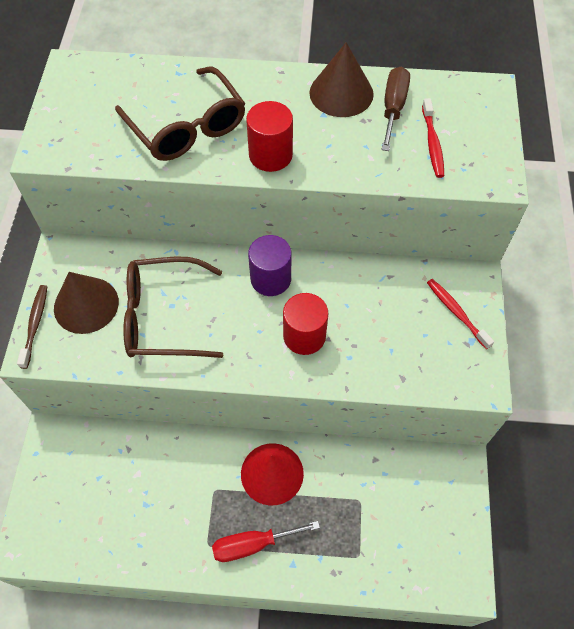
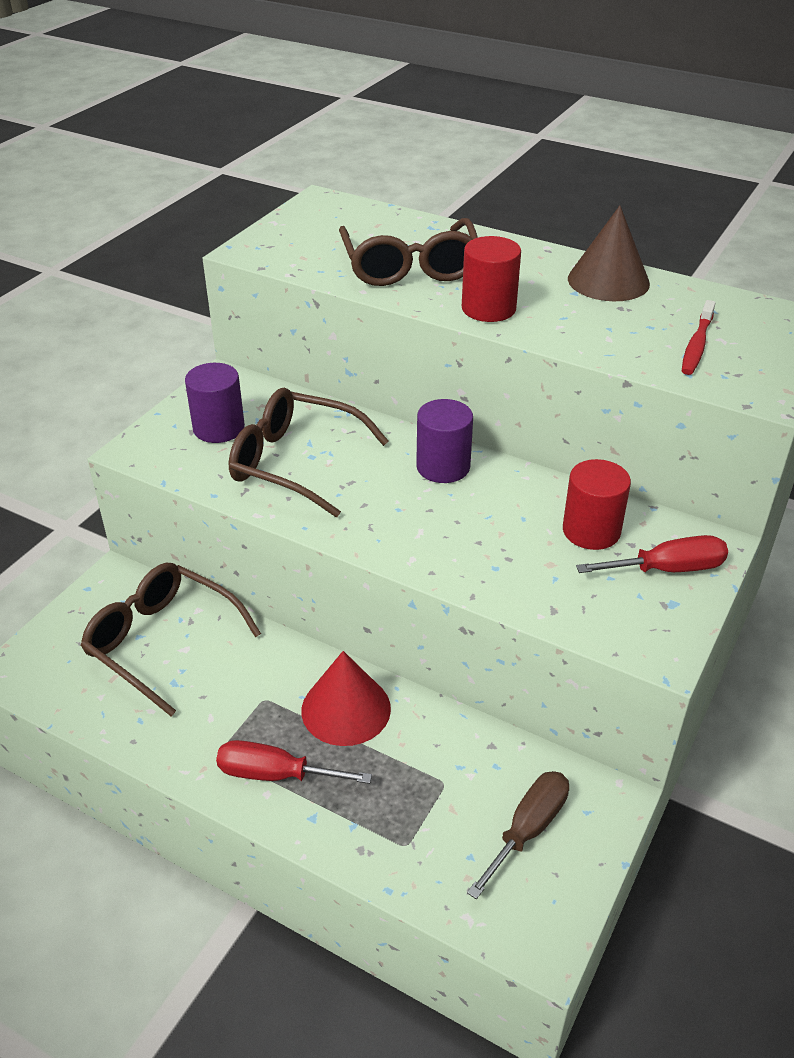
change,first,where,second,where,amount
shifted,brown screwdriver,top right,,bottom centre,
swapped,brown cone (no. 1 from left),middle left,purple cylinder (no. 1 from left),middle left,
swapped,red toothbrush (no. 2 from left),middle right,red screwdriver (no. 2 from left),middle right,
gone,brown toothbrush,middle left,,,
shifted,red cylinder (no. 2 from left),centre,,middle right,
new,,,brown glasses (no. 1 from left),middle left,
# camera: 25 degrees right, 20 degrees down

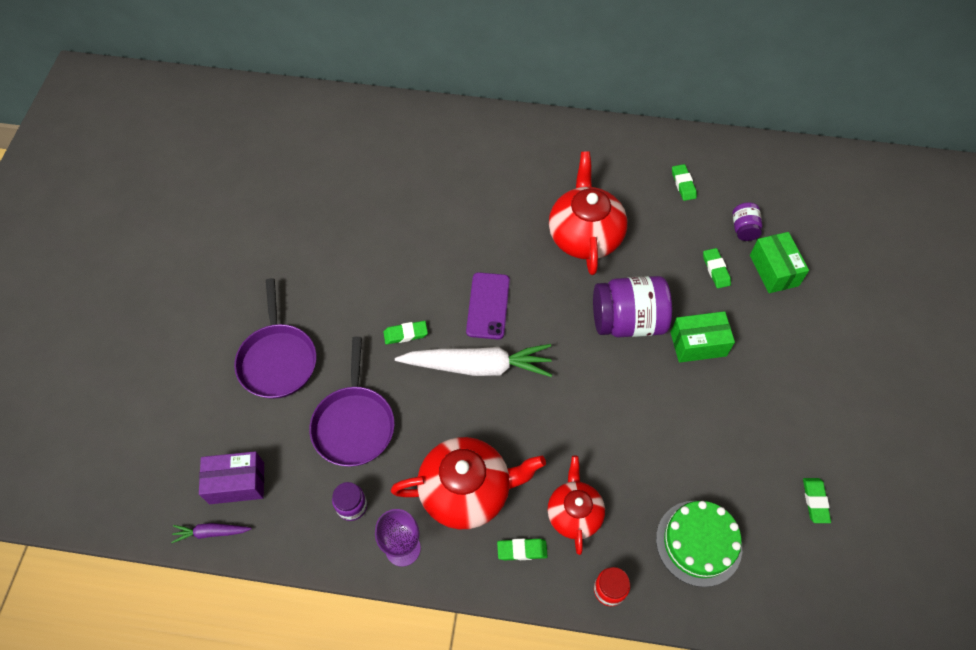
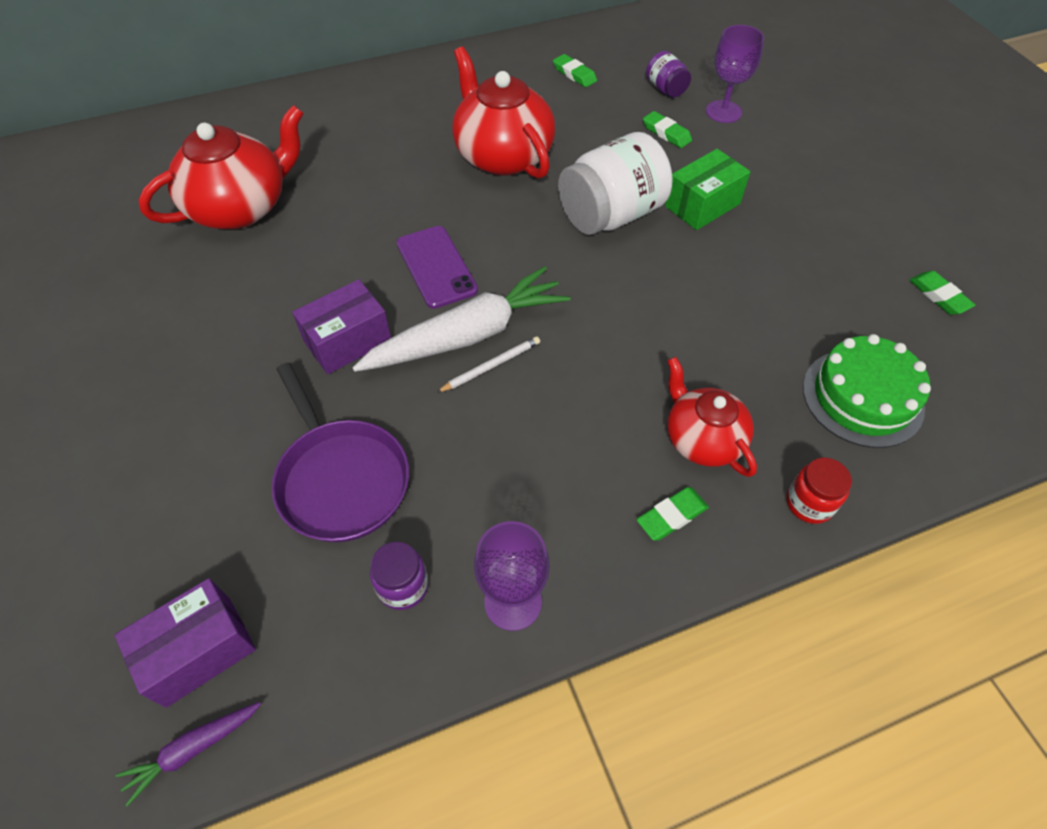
change,first,where,second,where,amount
swapped,green box (no. 2 from left),middle right,purple goblet (no. 2 from left),top right,
repainted,purple jar (no. 2 from left),centre,white jar,top centre,
gone,purple pan (no. 1 from left),middle left,,,
swapped,green eraser (no. 1 from left),centre,purple box (no. 2 from left),middle left,
shifted,red teapot (no. 1 from left),bottom centre,,top left,
new,,,white pencil,centre,
# camera: 30 degrees left, 5 degrees down

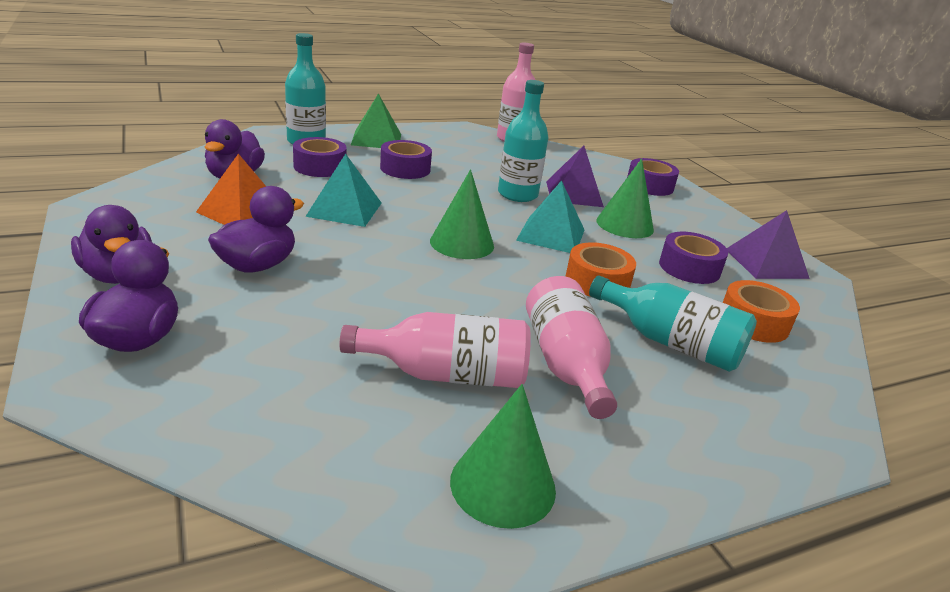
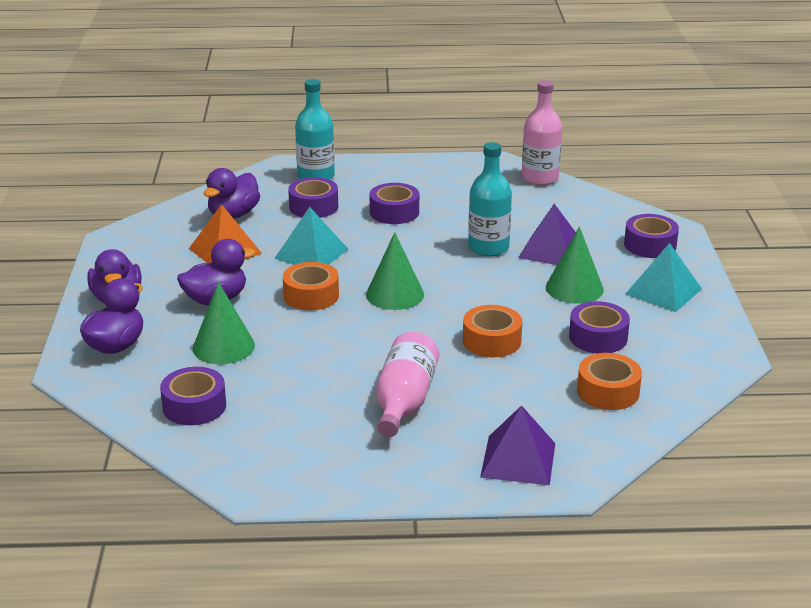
change,first,where,second,where,amount
gone,green pyramid,top centre,,,
shifted,turquoise pyramid (no. 2 from left),centre,,middle right,
shifted,purple pyramid (no. 2 from left in the first image),middle right,purple pyramid (no. 1 from left),bottom centre,
gone,turquoise bottle (no. 3 from left),middle right,,,
gone,pink bottle (no. 1 from left),centre,,,
shifted,green cone (no. 2 from left in the first image),bottom centre,green cone (no. 1 from left),middle left,
new,,,orange tape (no. 1 from left),centre,
new,,,purple tape (no. 1 from left),middle left,
# camera: 25 degrees right, 0 degrees up

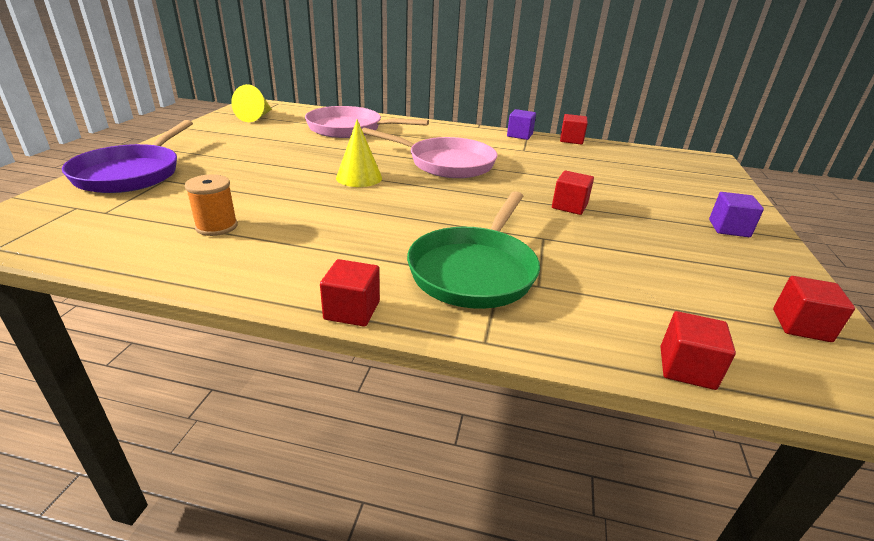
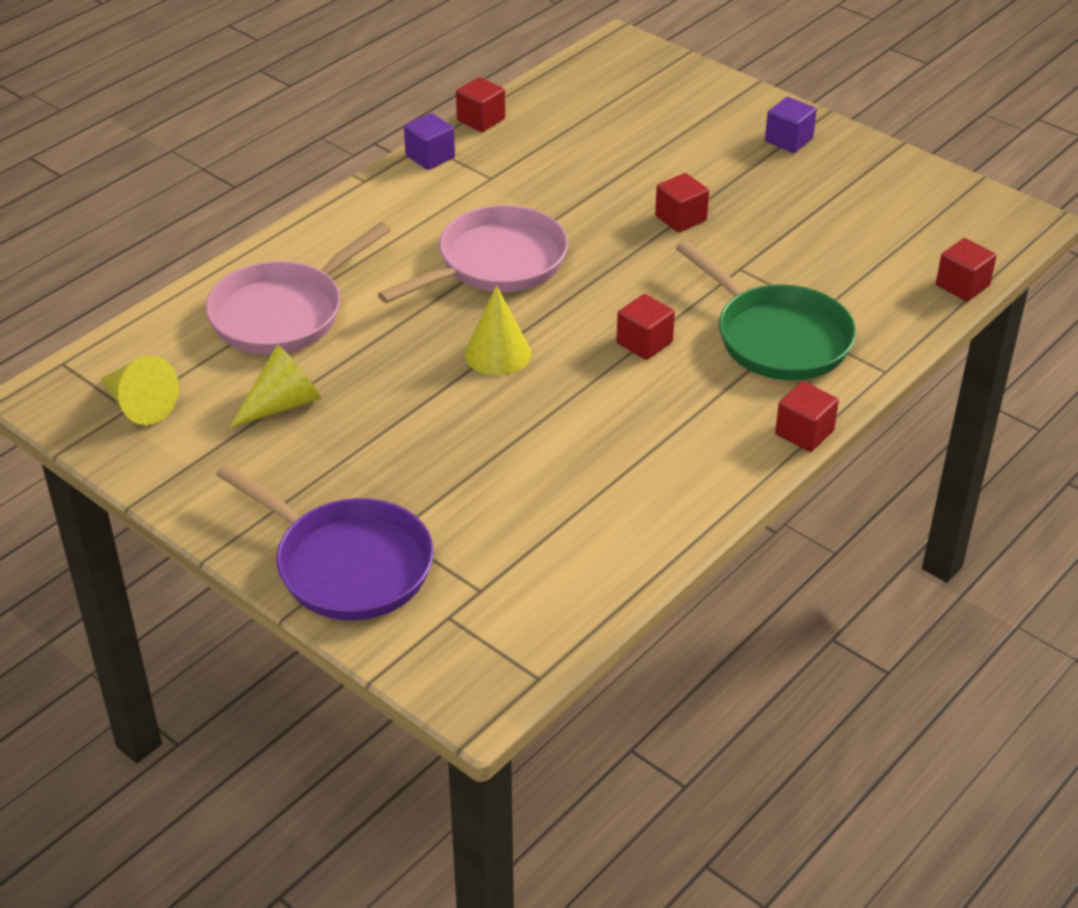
change,first,where,second,where,amount
gone,orange spool,middle left,,,
shifted,red cube (no. 5 from left in the first image),middle right,red cube (no. 2 from left),centre,
new,,,yellow cone (no. 2 from left),middle left,
# camera: 60 degrees left, 10 degrees up

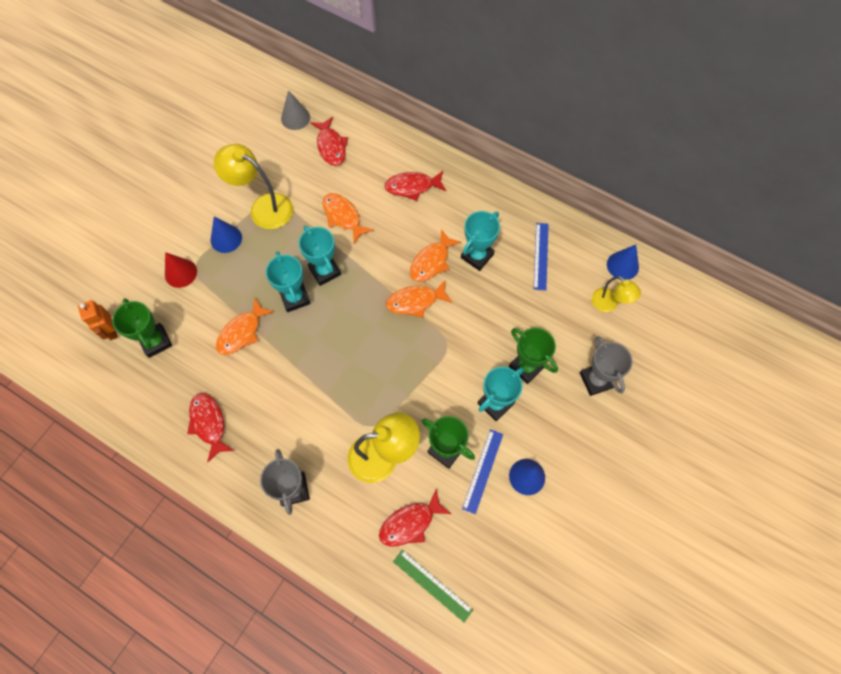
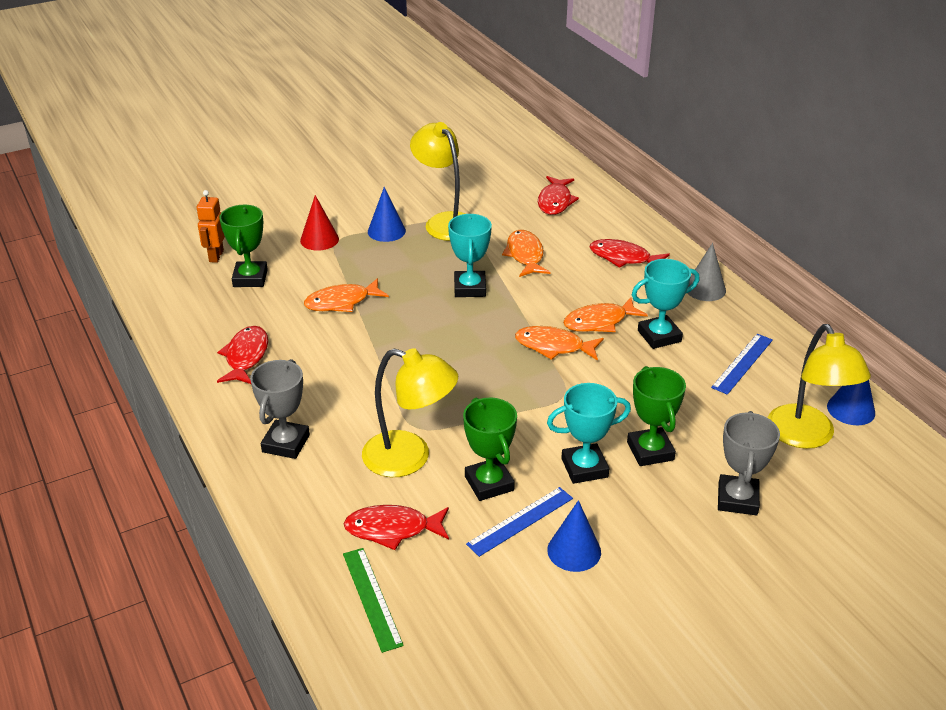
change,first,where,second,where,amount
shifted,grey cone,top centre,,middle right,
gone,turquoise trophy (no. 1 from left),centre,,,
scaled,yellow lamp (no. 3 from left),middle right,,middle right,x1.69
# camera: 30 degrees right, 30 degrees down

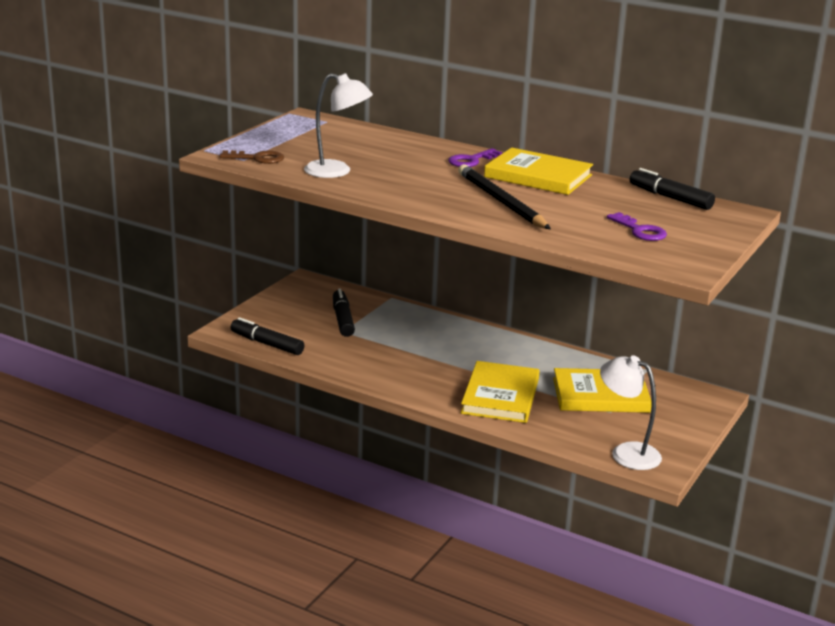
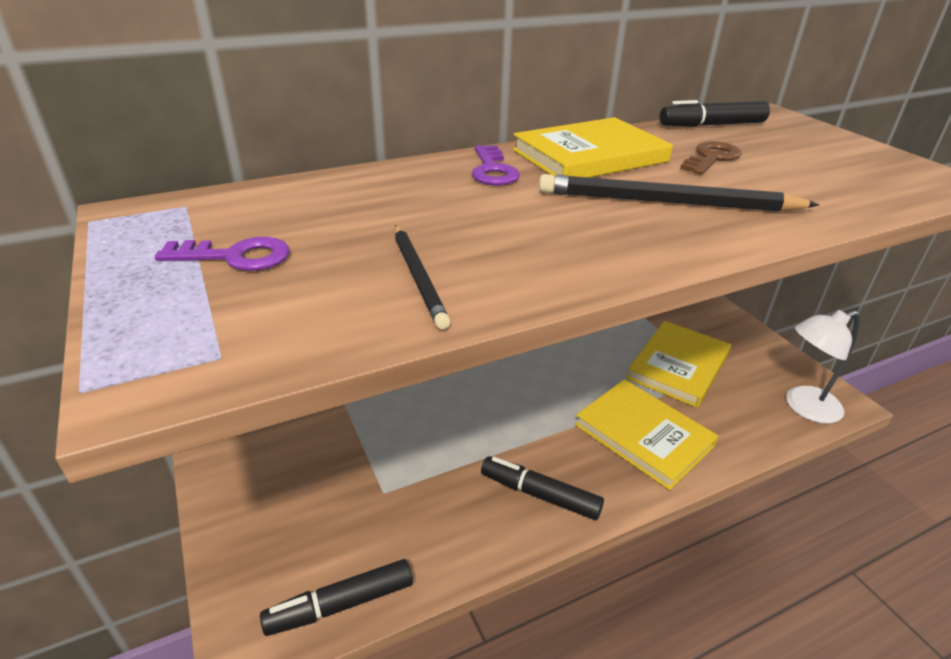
change,first,where,second,where,amount
swapped,white lamp (no. 1 from left),top centre,black pencil (no. 1 from left),centre,
shifted,brown key,top left,,top right,
shifted,purple key (no. 2 from left in the first image),middle right,purple key (no. 1 from left),middle left,
shifted,black marker (no. 2 from left),centre,,bottom centre,
# camera: 55 degrees left, 10 degrees up

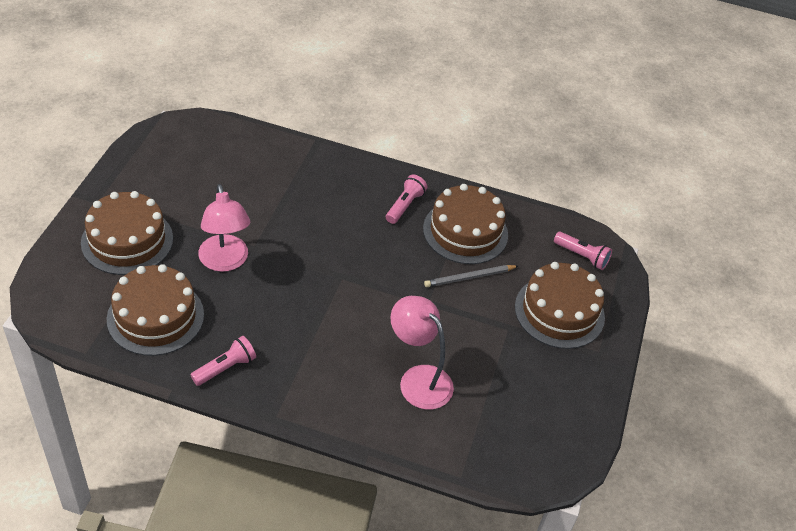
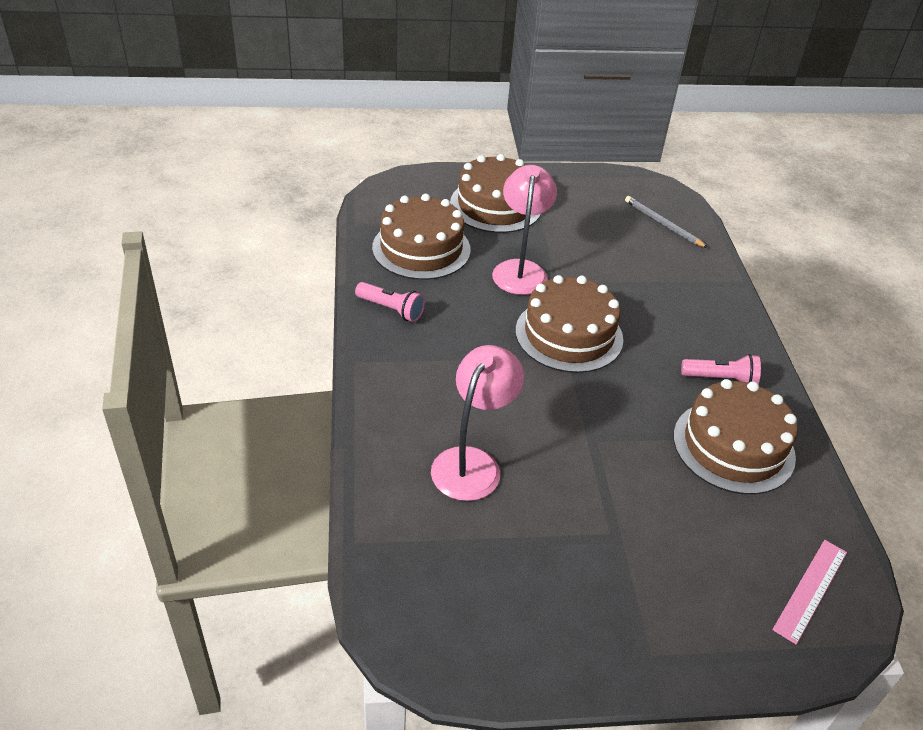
change,first,where,second,where,amount
rotated,pink lamp (no. 1 from left in the first image),middle left,pink lamp (no. 2 from left),top centre,135 degrees clockwise
swapped,pink flashlight (no. 3 from left),middle right,pink ruler,bottom right,
shifted,brown cake (no. 4 from left in the first image),middle right,brown cake (no. 3 from left),centre,
shifted,grey pencil,centre,,top right,
# camera: 70 degrees right, 5 degrees down

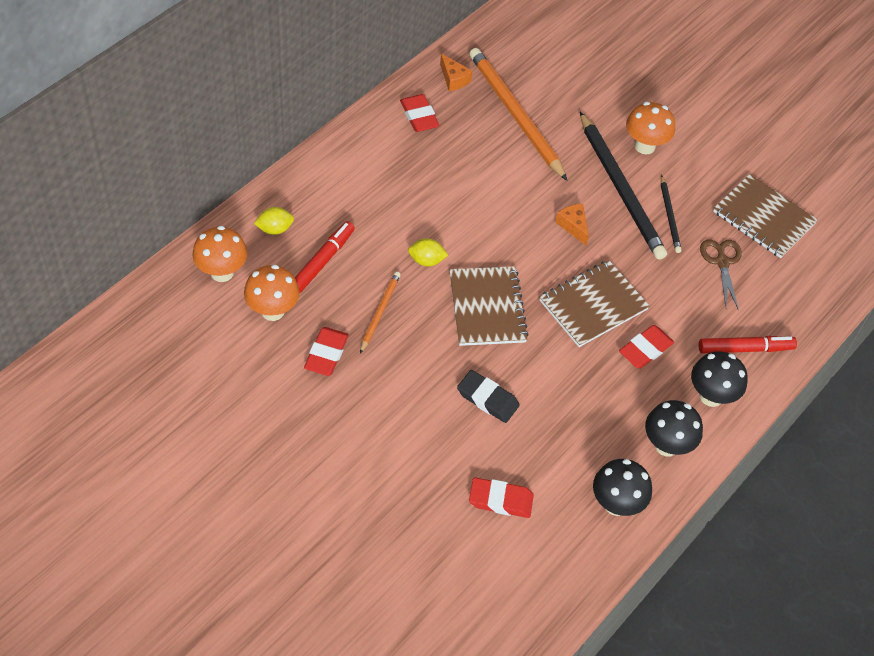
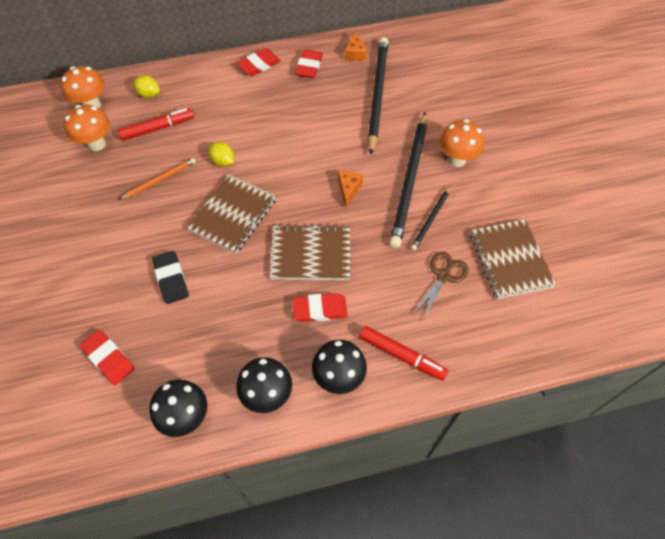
change,first,where,second,where,amount
repainted,orange pencil (no. 2 from left),top centre,black pencil (no. 1 from left),top centre,
shifted,red eraser (no. 1 from left in the first image),centre,red eraser (no. 2 from left),top centre,
# camera: 40 degrees right, 5 degrees up

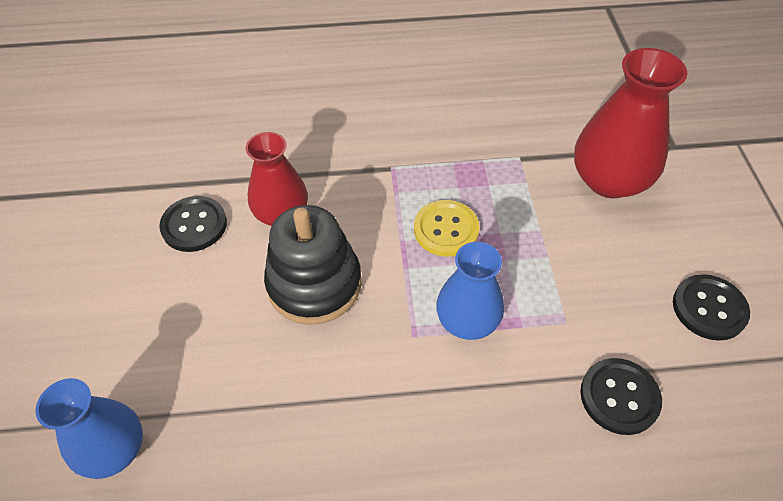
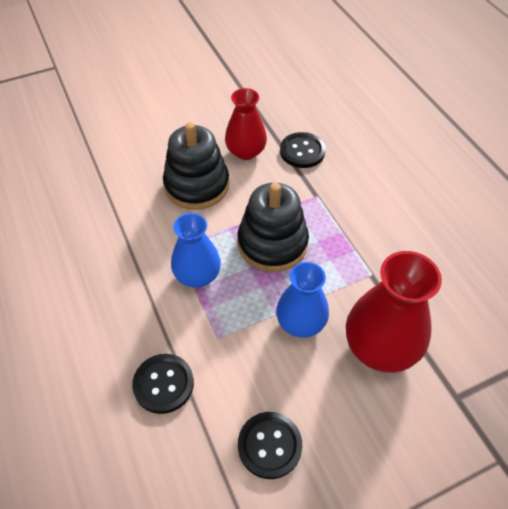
change,first,where,second,where,amount
shifted,black button (no. 1 from left in the first image),middle left,black button (no. 3 from left),top centre,
swapped,yellow button,centre,black stacking toy (no. 2 from left),centre,
shifted,blue vase (no. 1 from left in the first image),bottom left,blue vase (no. 2 from left),centre,
# camera: 70 degrees right, 0 degrees up

